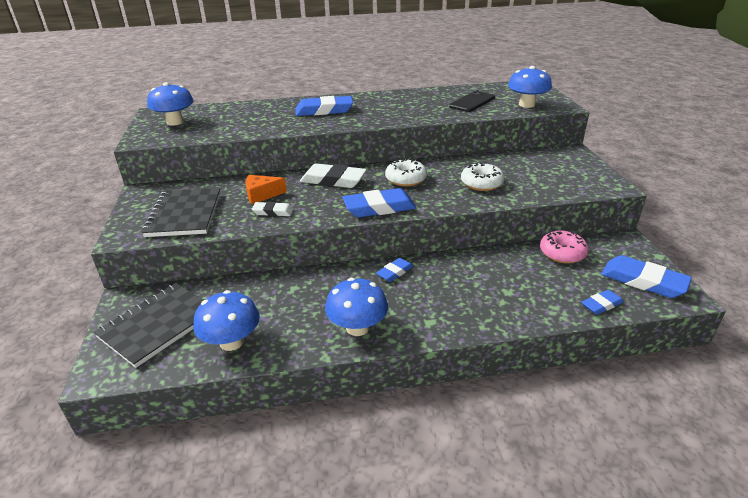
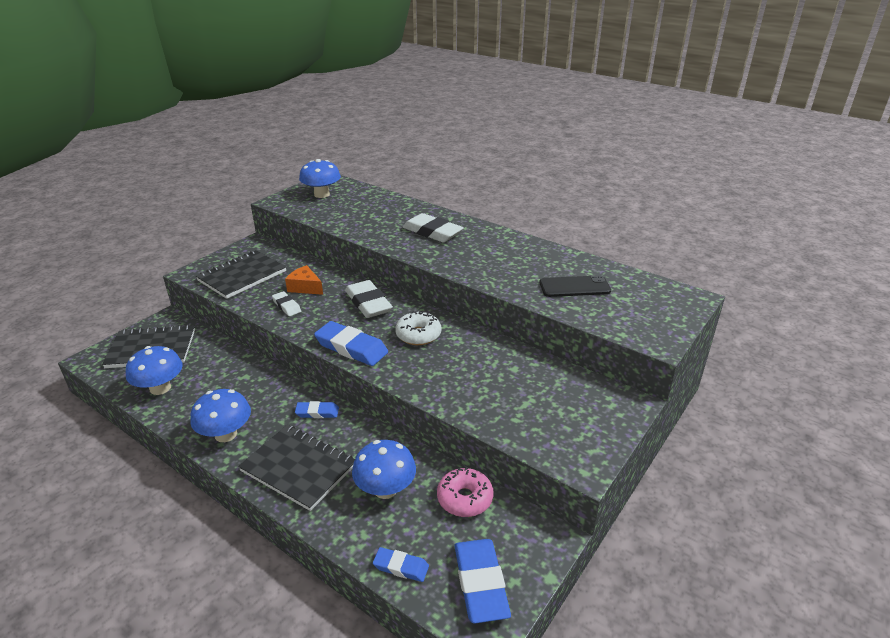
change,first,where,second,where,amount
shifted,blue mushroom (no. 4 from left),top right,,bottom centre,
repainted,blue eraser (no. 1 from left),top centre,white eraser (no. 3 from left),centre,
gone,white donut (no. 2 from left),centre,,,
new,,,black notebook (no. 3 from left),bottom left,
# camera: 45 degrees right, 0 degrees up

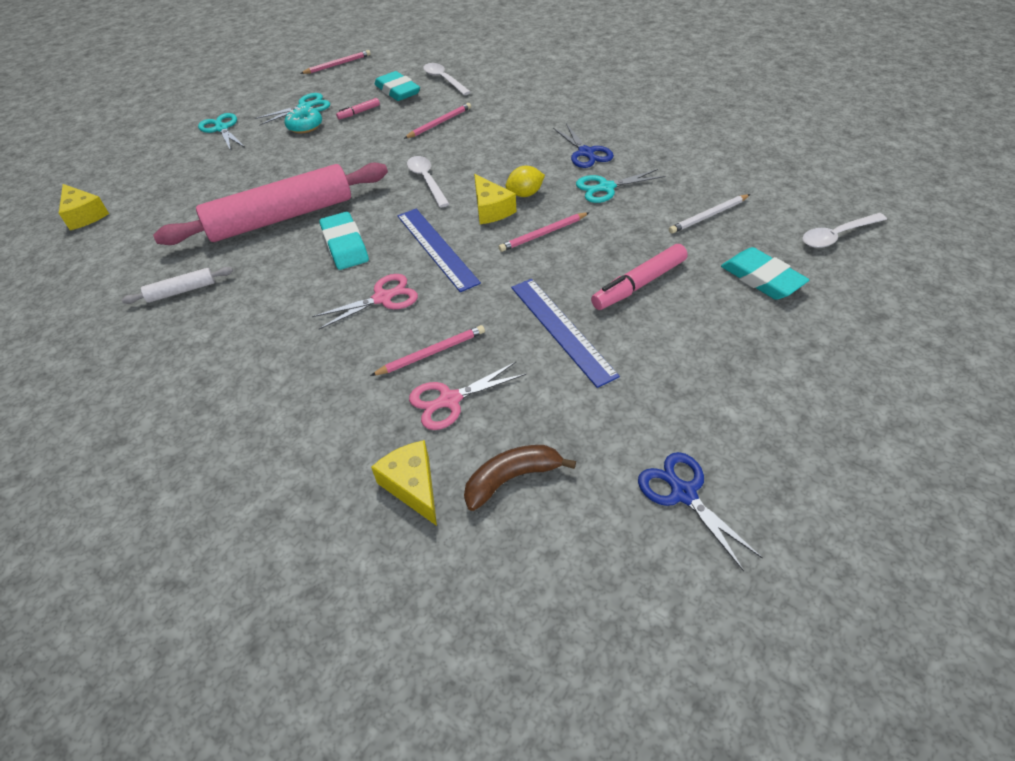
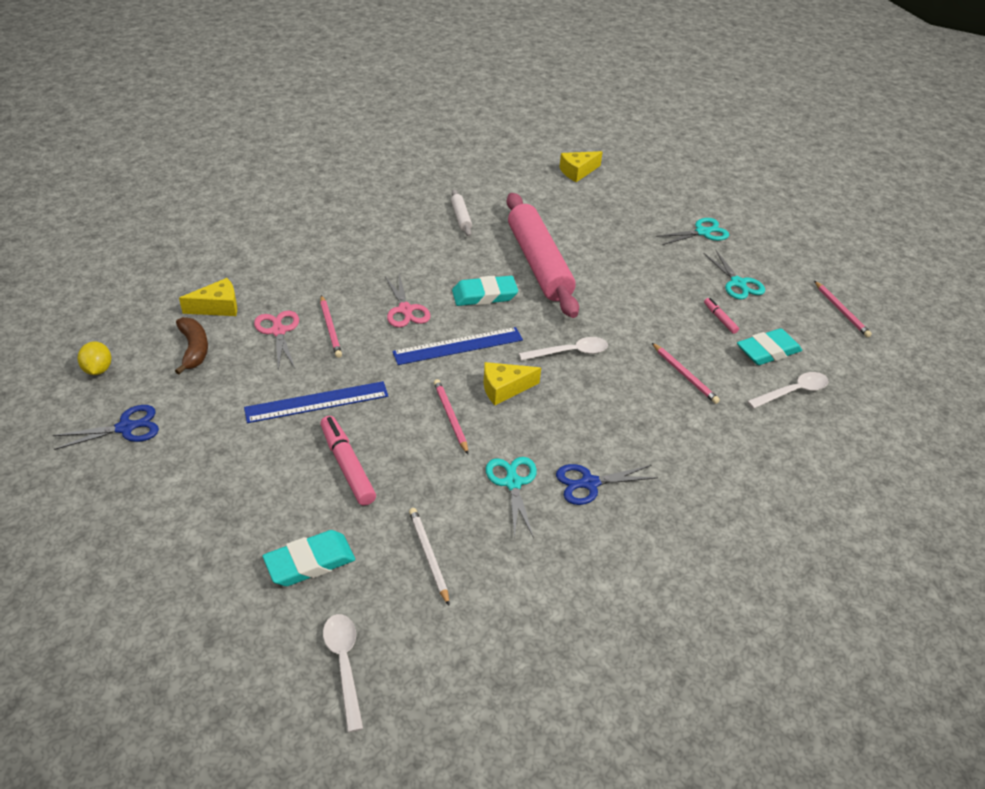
change,first,where,second,where,amount
gone,turquoise donut,top left,,,
shifted,yellow lemon,top centre,,middle left,
# camera: 95 degrees right, 5 degrees down

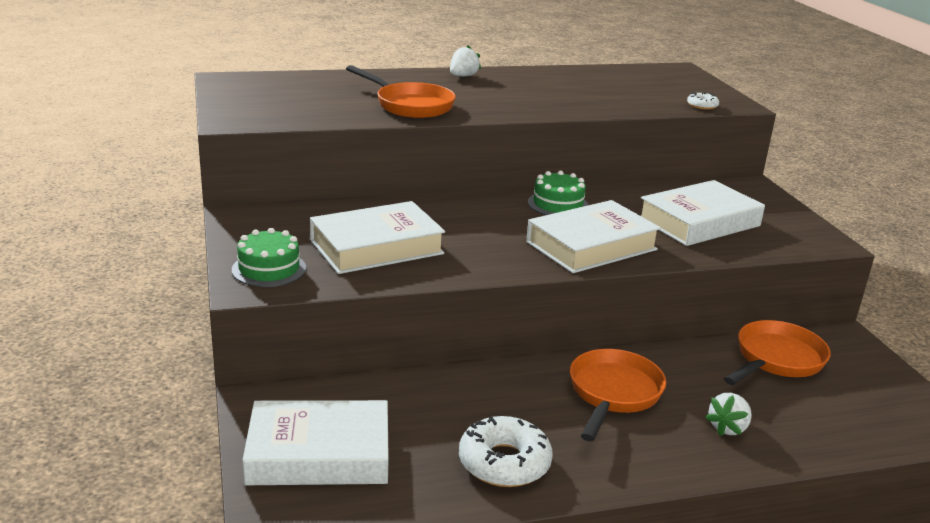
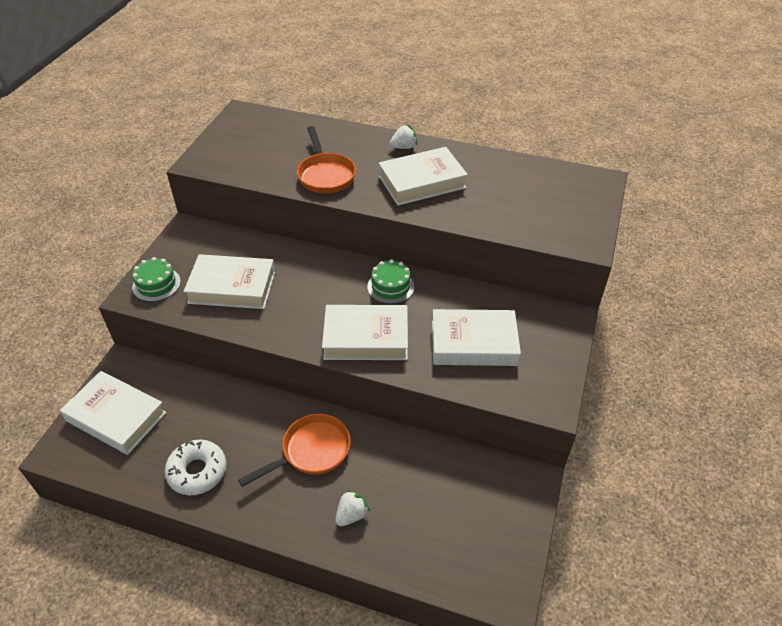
change,first,where,second,where,amount
gone,white donut (no. 2 from left),top right,,,
gone,orange pan (no. 3 from left),bottom right,,,
rotated,white strawberry (no. 2 from left in the first image),bottom right,white strawberry (no. 1 from left),bottom centre,150 degrees clockwise
new,,,white book (no. 4 from left),top centre,
# camera: 35 degrees right, 20 degrees up

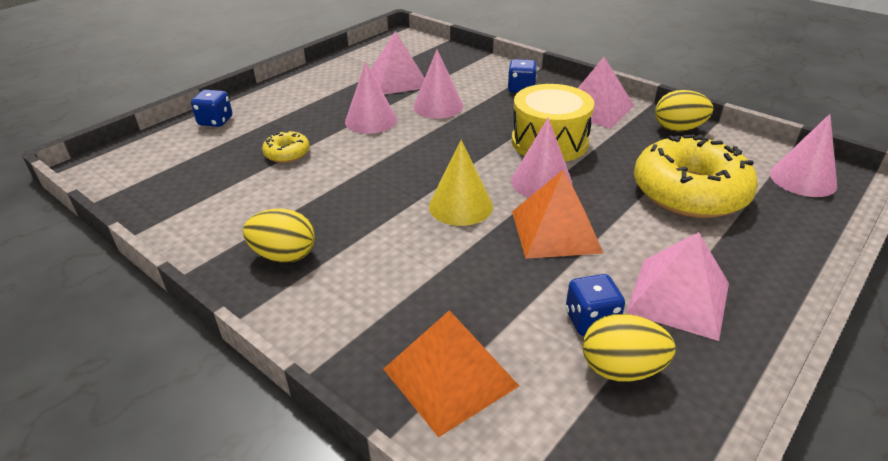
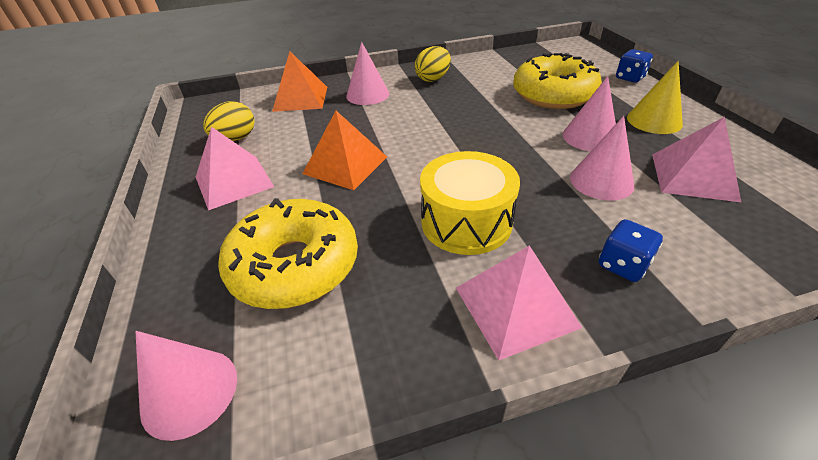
change,first,where,second,where,amount
gone,yellow egg (no. 3 from left),top right,,,
shifted,pink cone (no. 3 from left in the first image),centre,pink cone (no. 2 from left),top centre,
scaled,yellow donut (no. 1 from left in the first image),top left,yellow donut (no. 2 from left),top right,x2.22
shifted,yellow cone,centre,,top right,
gone,blue dice (no. 3 from left),middle right,,,
# camera: 125 degrees right, 5 degrees up

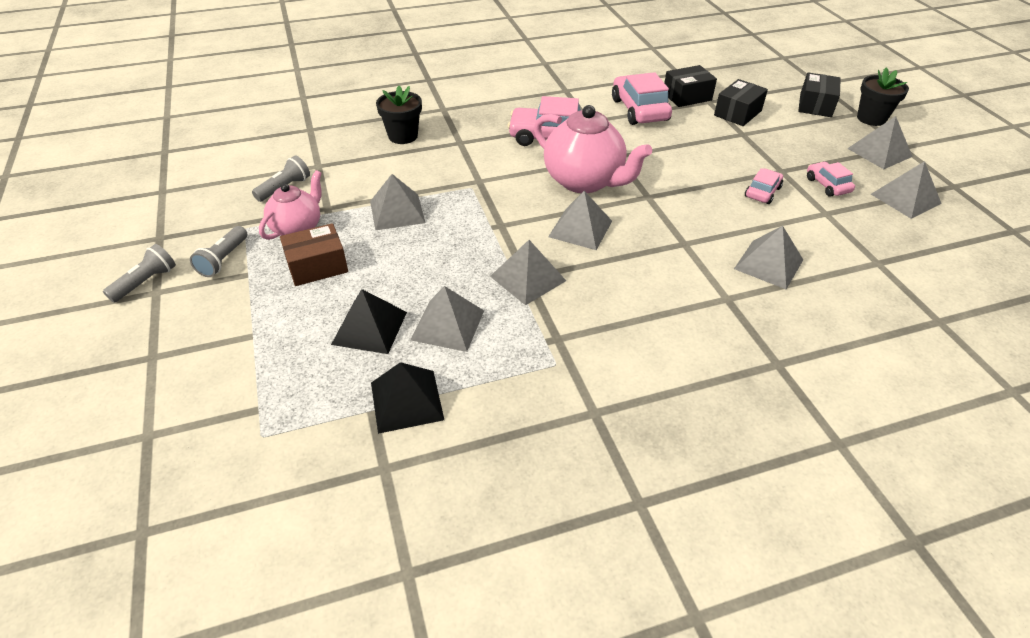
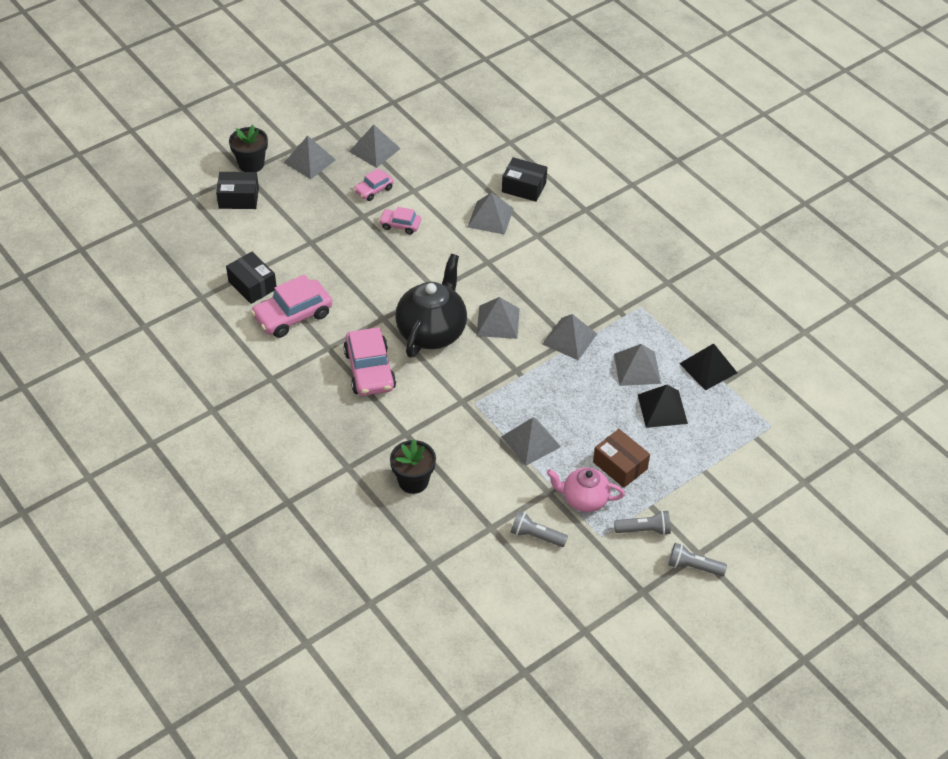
change,first,where,second,where,amount
shifted,black box (no. 2 from left in the first image),top right,black box (no. 3 from left),top centre,
repainted,pink teapot (no. 2 from left),top centre,black teapot,centre,
# camera: 110 degrees left, 5 degrees up

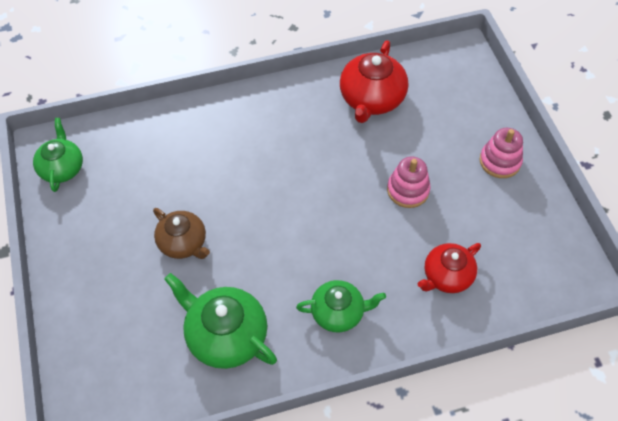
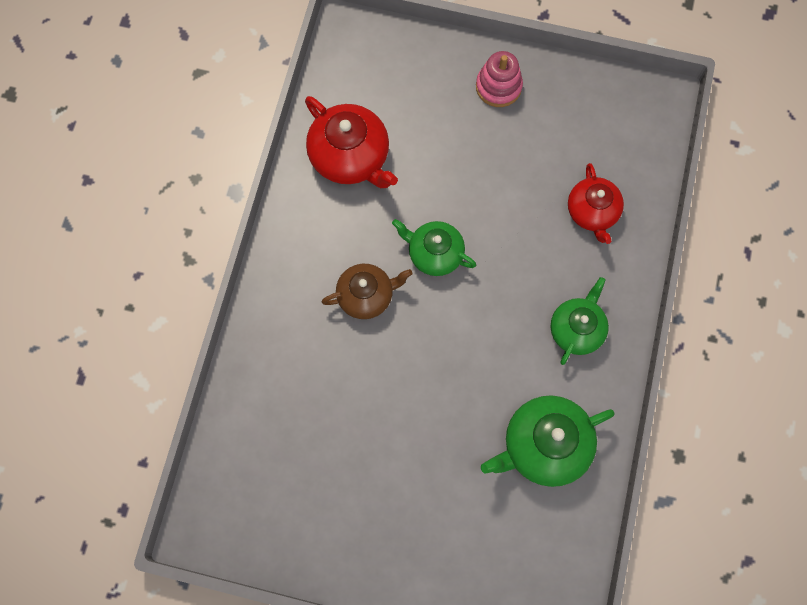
change,first,where,second,where,amount
shifted,green teapot (no. 1 from left),middle left,,centre,
gone,pink stacking toy (no. 1 from left),centre,,,
shifted,brown teapot,middle left,,centre,
# camera: 60 degrees left, 15 degrees up

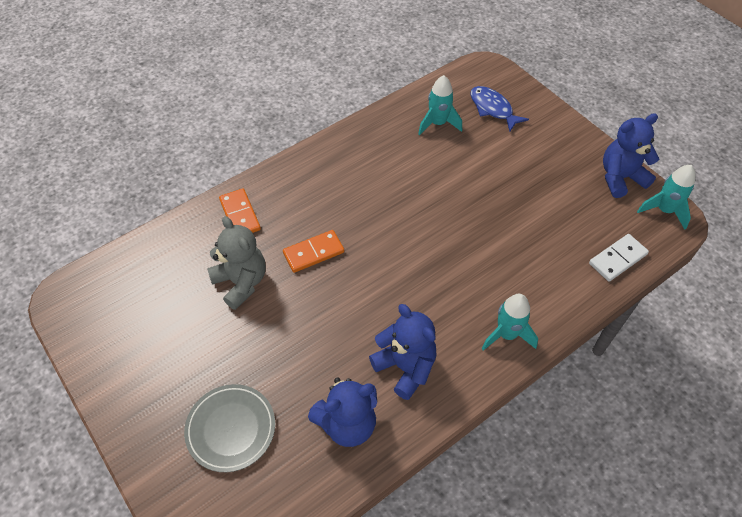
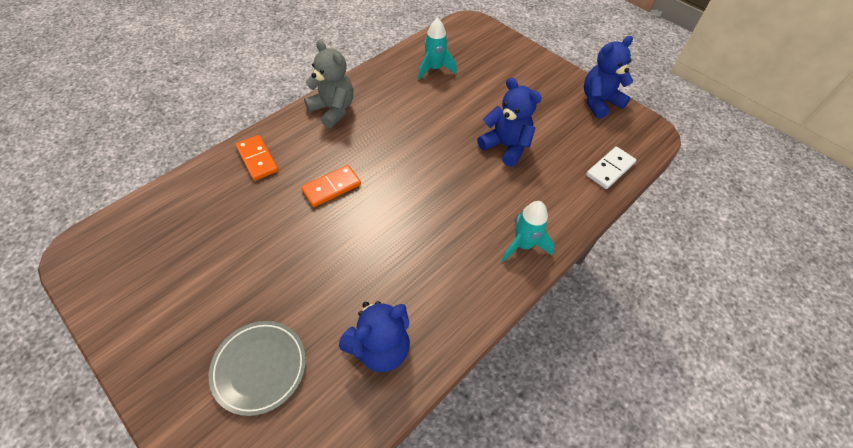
change,first,where,second,where,amount
gone,blue fish,top right,,,
gone,turquoise rocket (no. 3 from left),middle right,,,
shifted,grey teddy bear,middle left,,top centre,
shifted,blue teddy bear (no. 2 from left),bottom centre,,top centre,
# camera: 10 degrees left, 0 degrees up

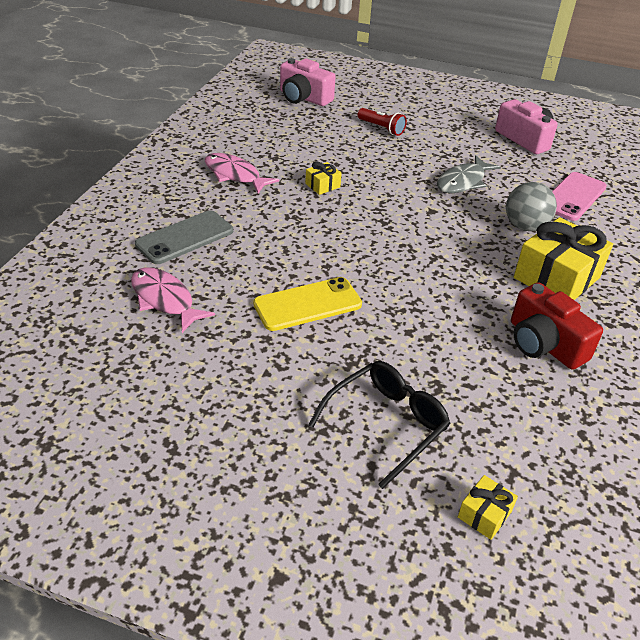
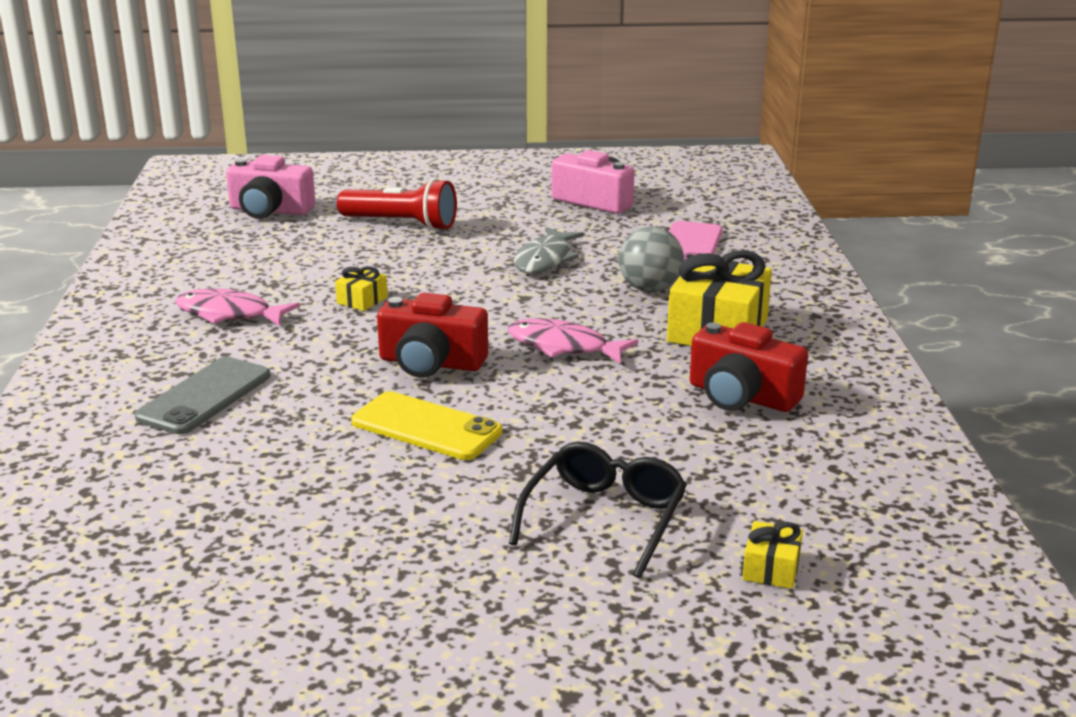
change,first,where,second,where,amount
scaled,red flashlight,top centre,,top centre,x1.61
shifted,pink fish (no. 1 from left in the first image),middle left,pink fish (no. 2 from left),centre,
rotated,yellow phone,centre,,centre,75 degrees clockwise
new,,,red camera (no. 1 from left),centre,
# camera: 20 degrees left, 15 degrees down

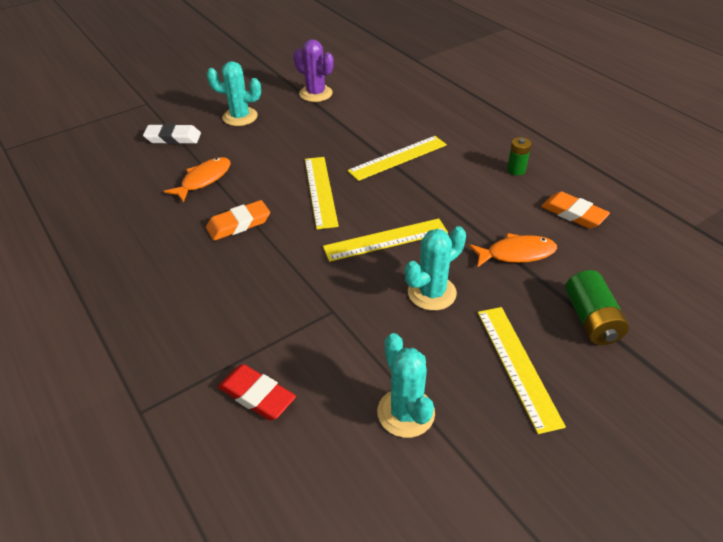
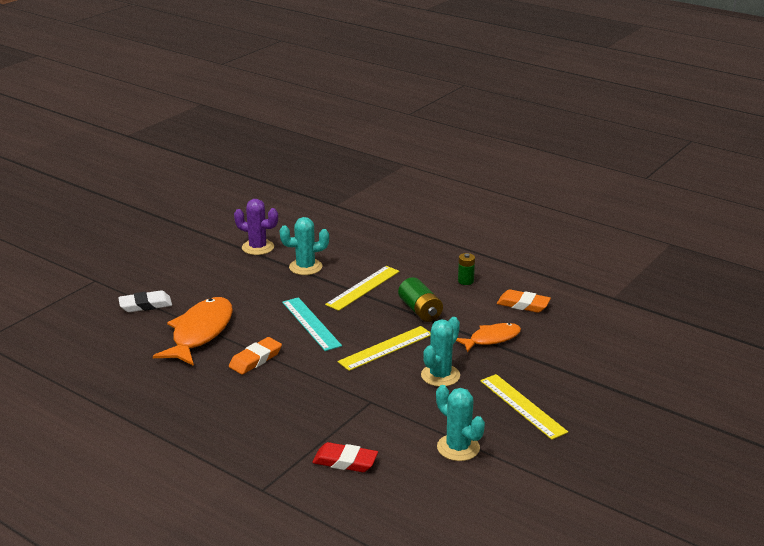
change,first,where,second,where,amount
shifted,turquoise cactus (no. 1 from left),top left,,centre,
scaled,orange fish (no. 1 from left),top left,,middle left,x1.68
repainted,yellow ruler (no. 1 from left),centre,turquoise ruler,centre,
shifted,green battery (no. 2 from left in the first image),middle right,green battery (no. 1 from left),centre,
# camera: 20 degrees left, 15 degrees down

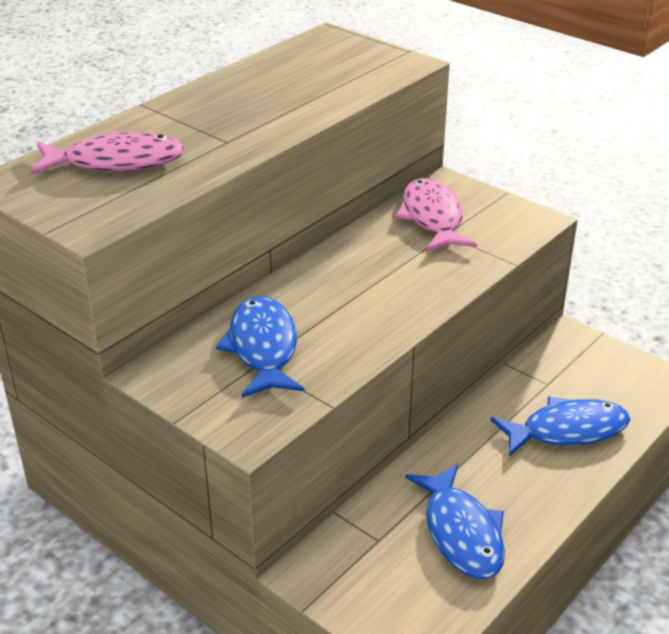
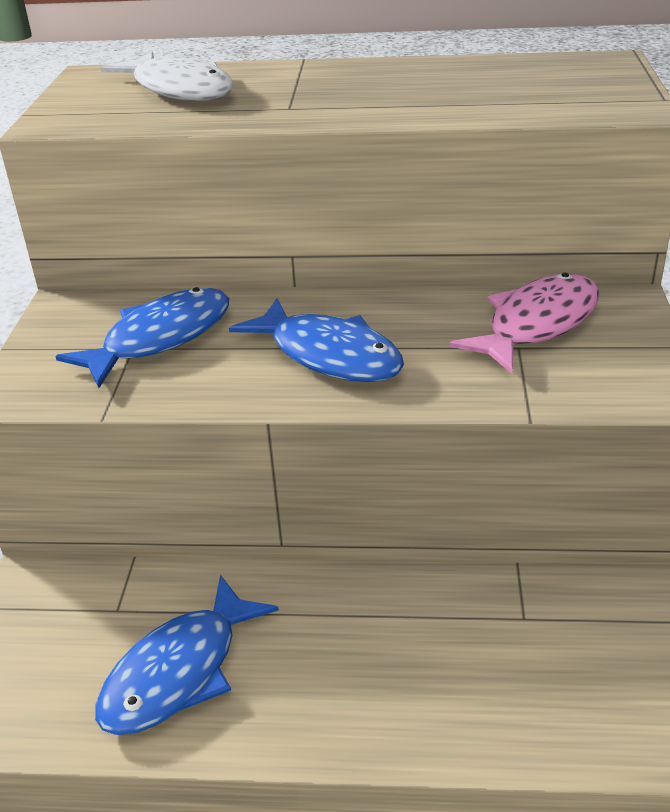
change,first,where,second,where,amount
repainted,pink fish (no. 1 from left),top left,white fish,top left,
shifted,blue fish (no. 3 from left),bottom right,,centre,
# camera: 55 degrees right, 0 degrees up

